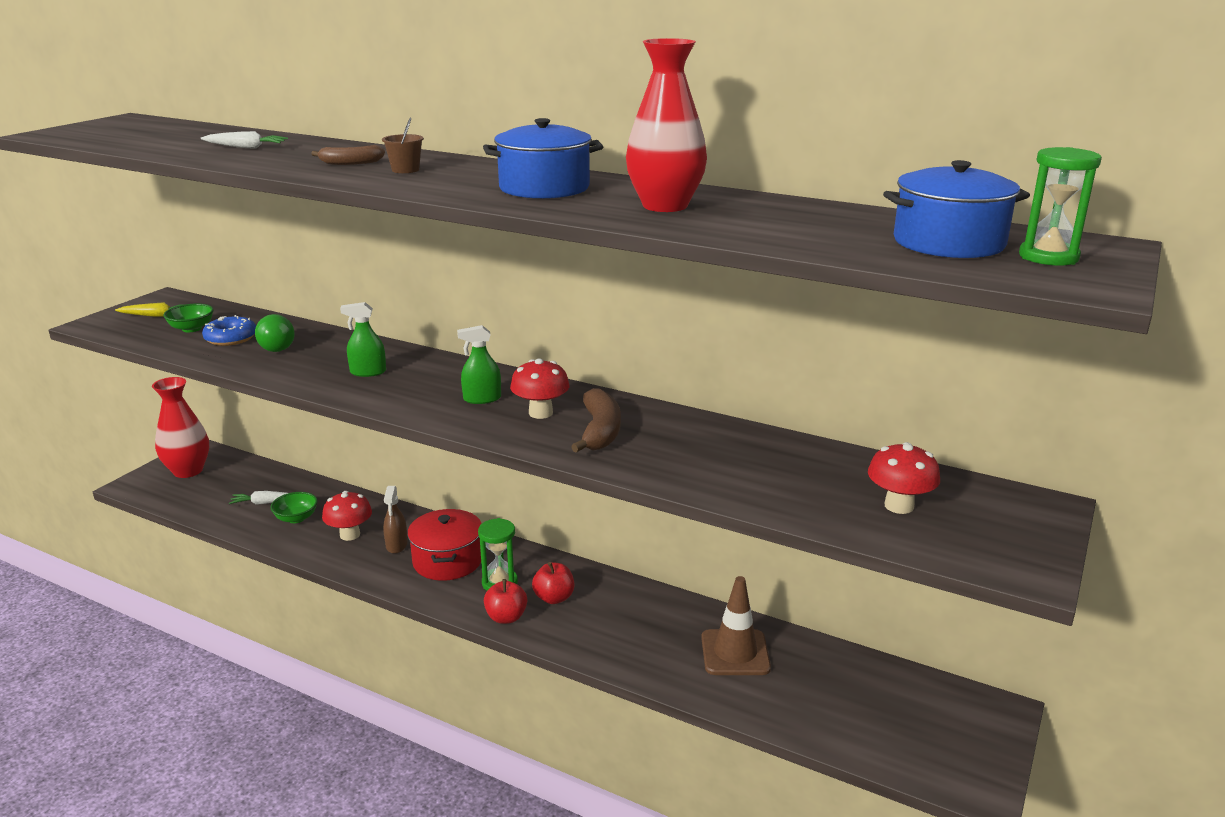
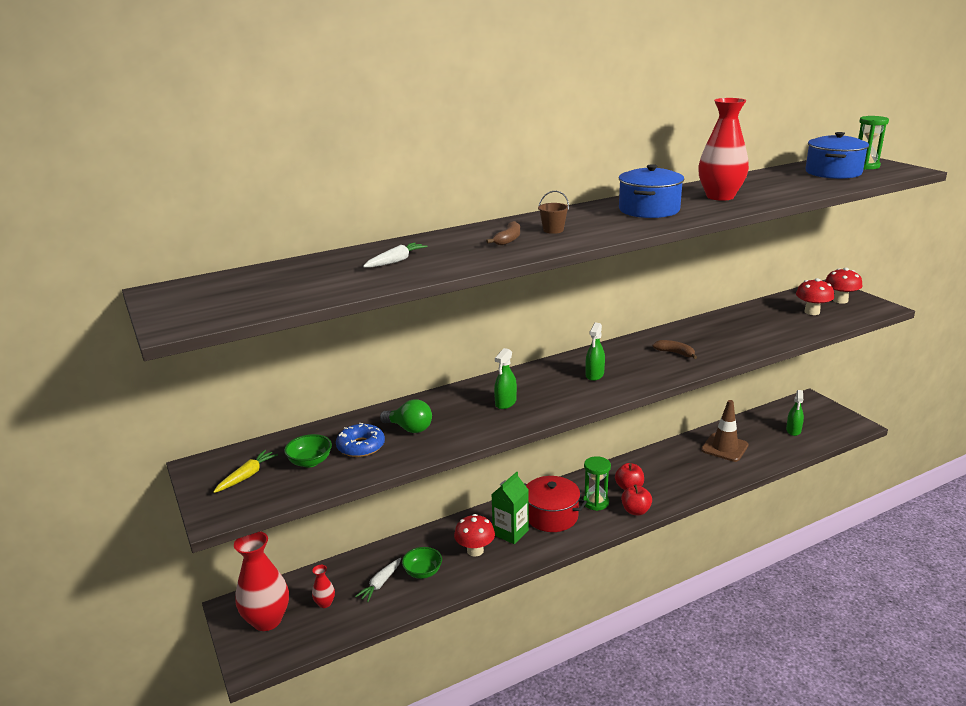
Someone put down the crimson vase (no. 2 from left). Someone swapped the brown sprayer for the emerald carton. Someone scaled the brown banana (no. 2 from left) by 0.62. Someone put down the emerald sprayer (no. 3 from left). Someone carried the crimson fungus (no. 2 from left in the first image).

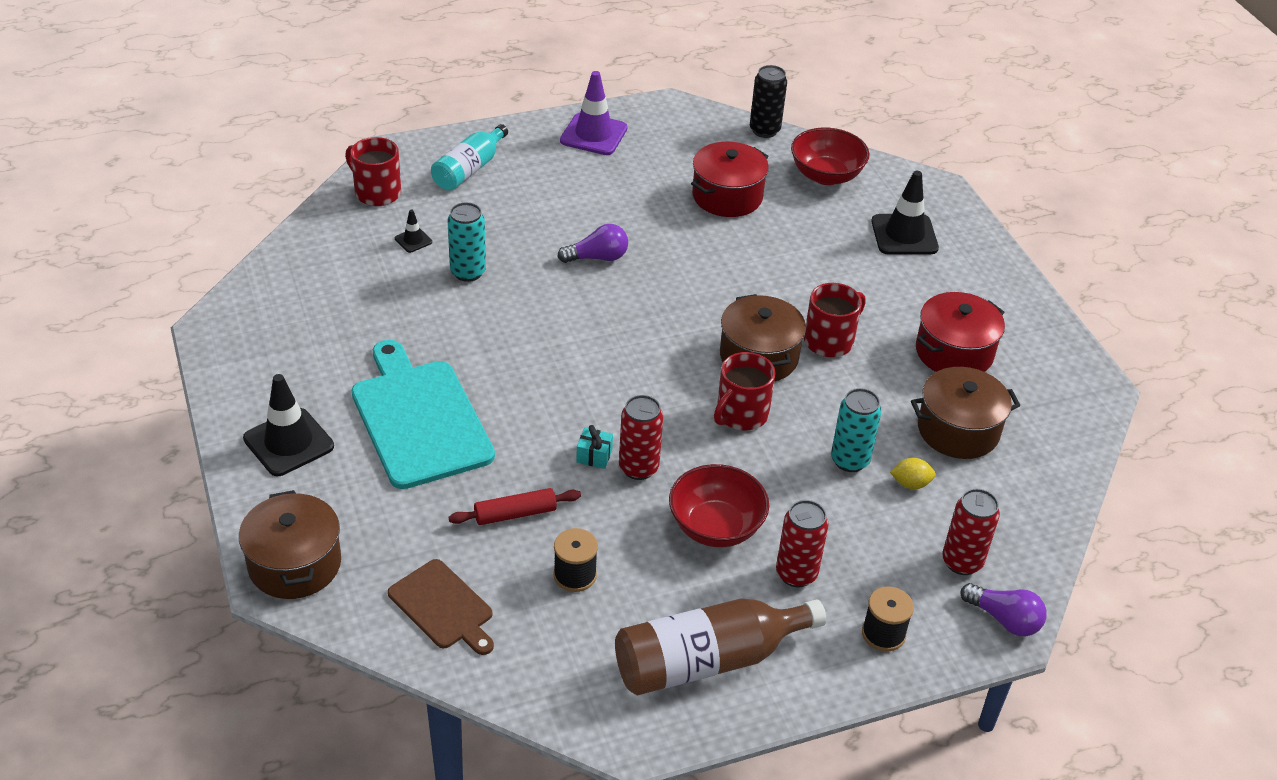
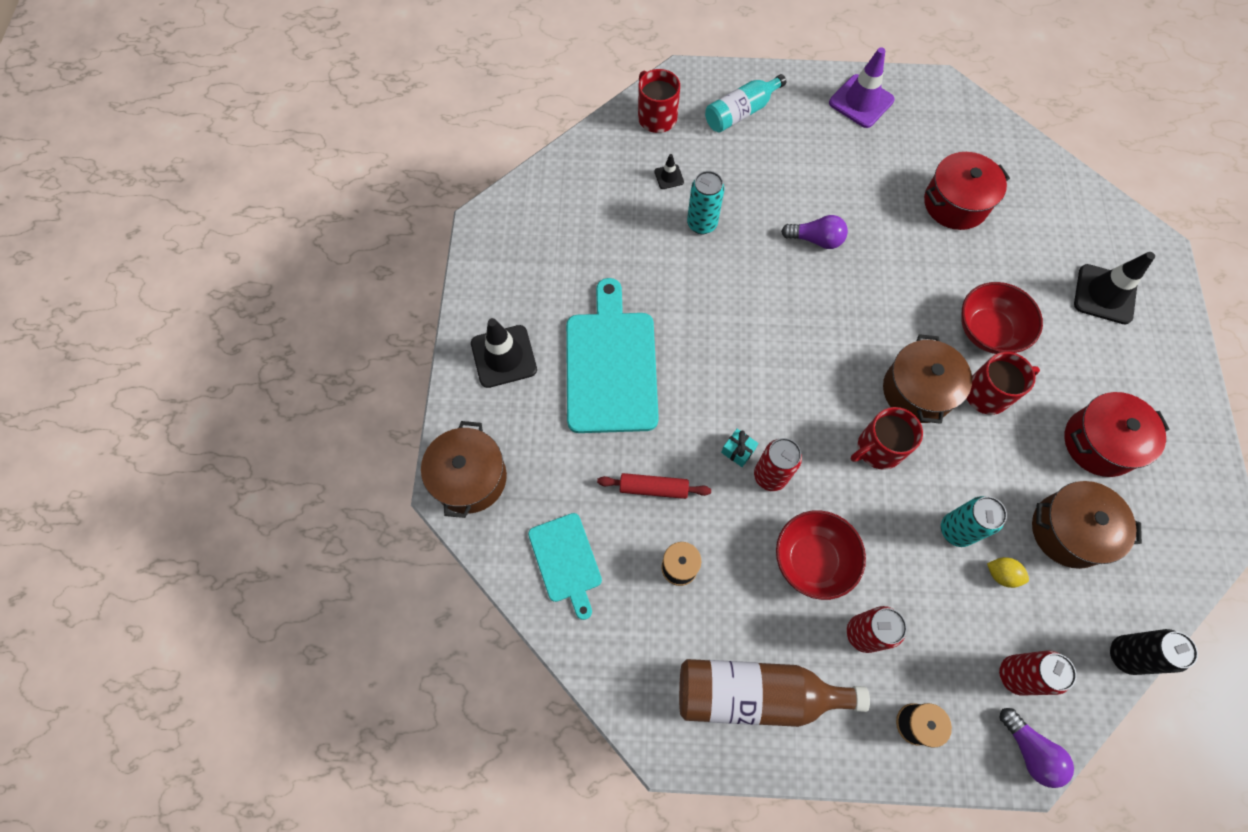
Someone repainted the brown bread board, which became the turquoise bread board (no. 1 from left). Someone carried the crimson serving bowl (no. 2 from left). Someone carried the ebony can.

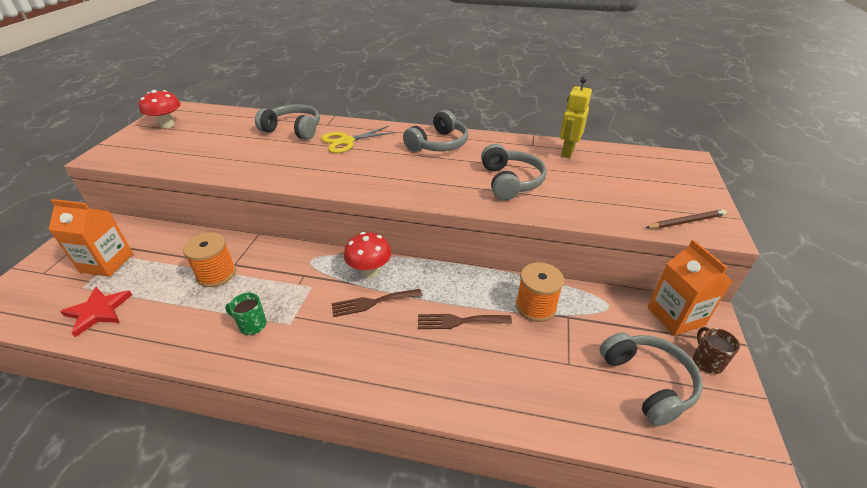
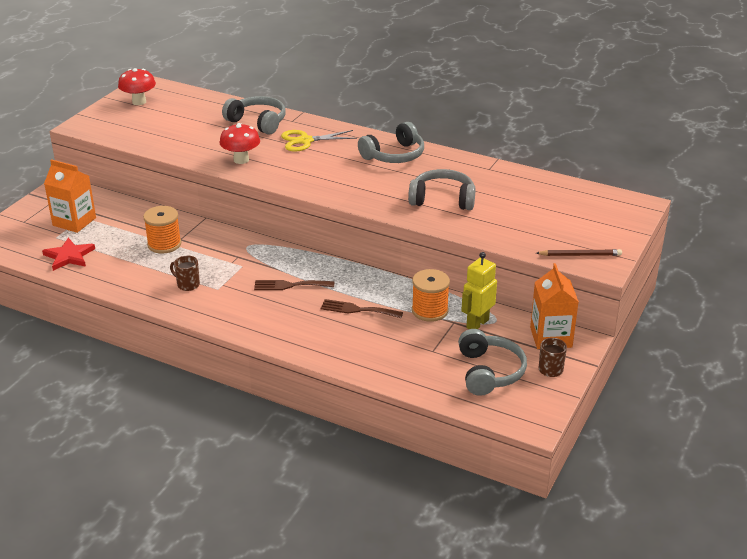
Someone repainted the emerald tea mug, which became the brown tea mug (no. 1 from left). Someone carried the crimson fungus (no. 2 from left). Someone rotated the ash-grey headphones (no. 3 from left) by 90 degrees counterclockwise. Someone carried the bright yellow robot.

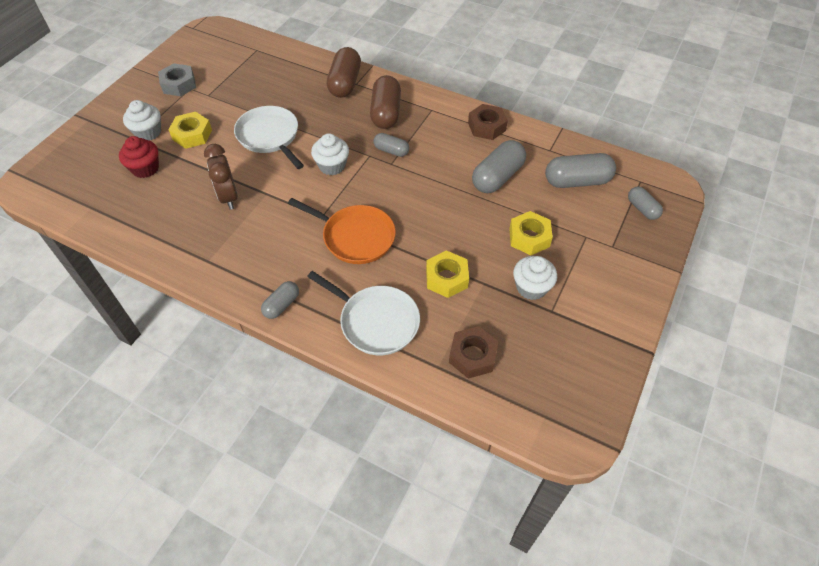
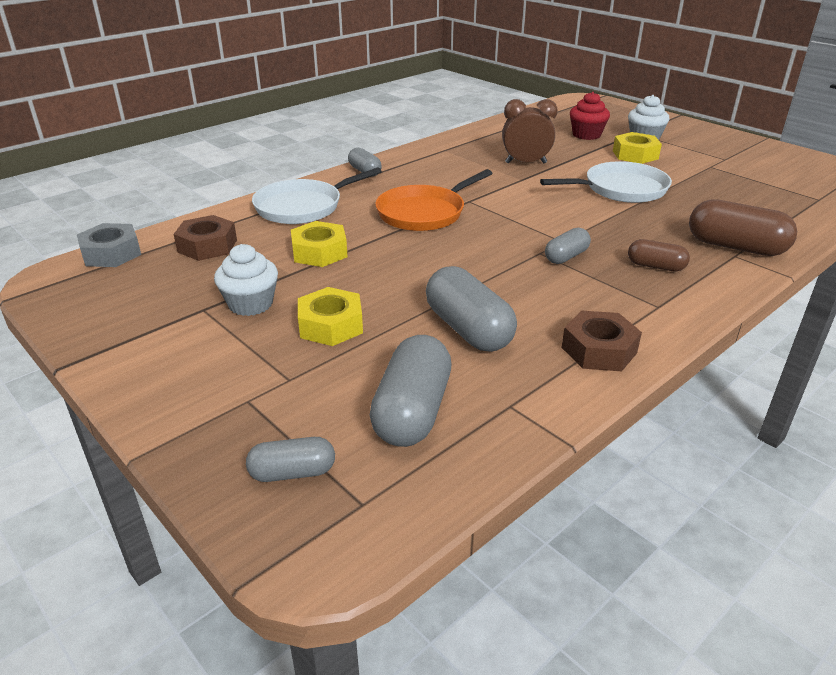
Someone carried the ash-grey nut. Someone scaled the brown pill (no. 2 from left in the first image) by 0.57. Someone took away the pure white muffin (no. 2 from left).

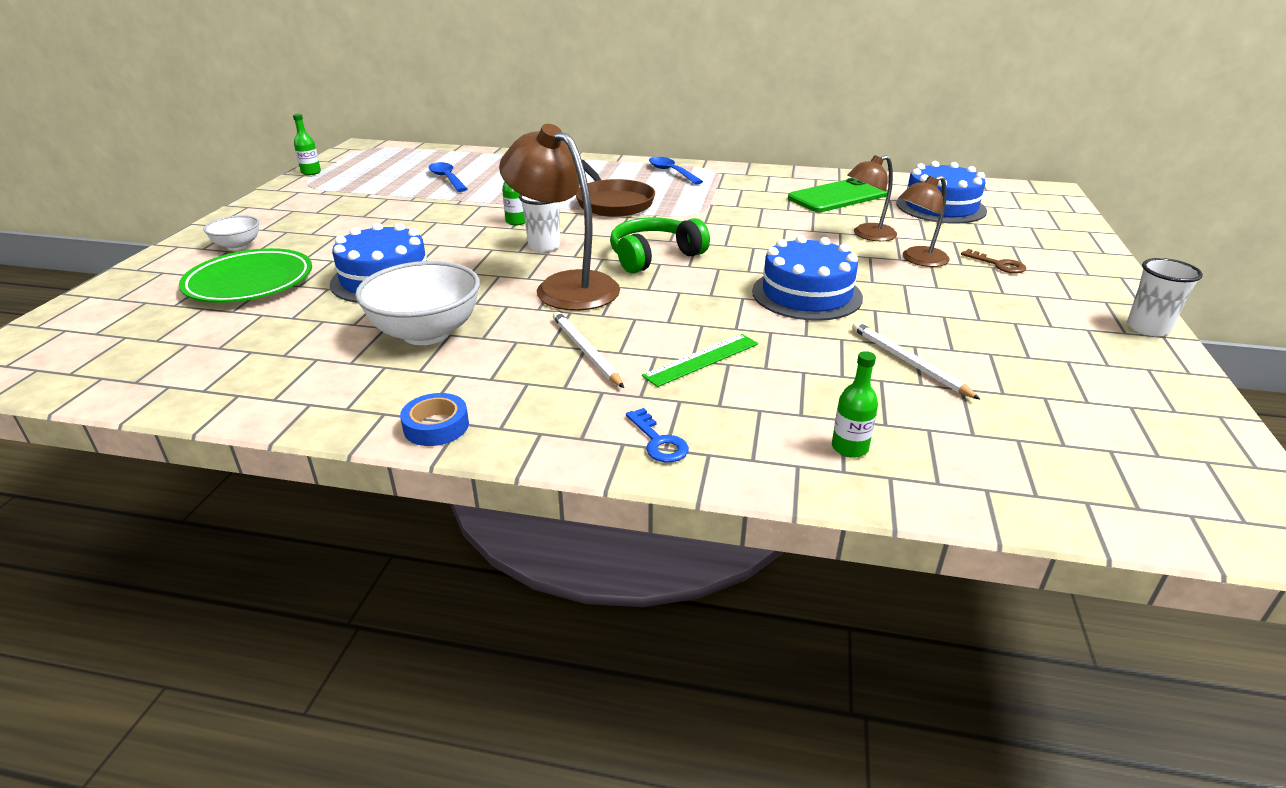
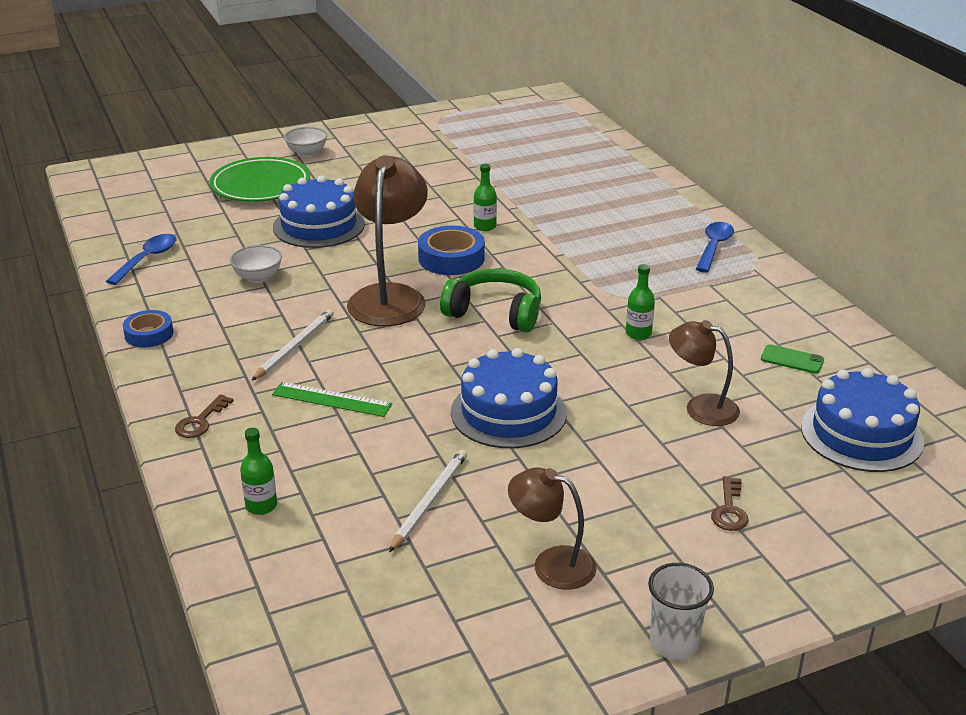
Someone carried the blue tablespoon (no. 1 from left). Someone repainted the blue key, which became the brown key (no. 1 from left). Someone scaled the pure white serving bowl (no. 2 from left in the first image) by 0.53. Someone swapped the pure white tumbler (no. 1 from left) for the blue sticky tape (no. 2 from left). Someone carried the brown desk lamp (no. 3 from left in the first image). Someone carried the emerald bottle (no. 1 from left in the first image). Someone scaled the emerald smartphone by 0.46. Someone took away the brown skillet.

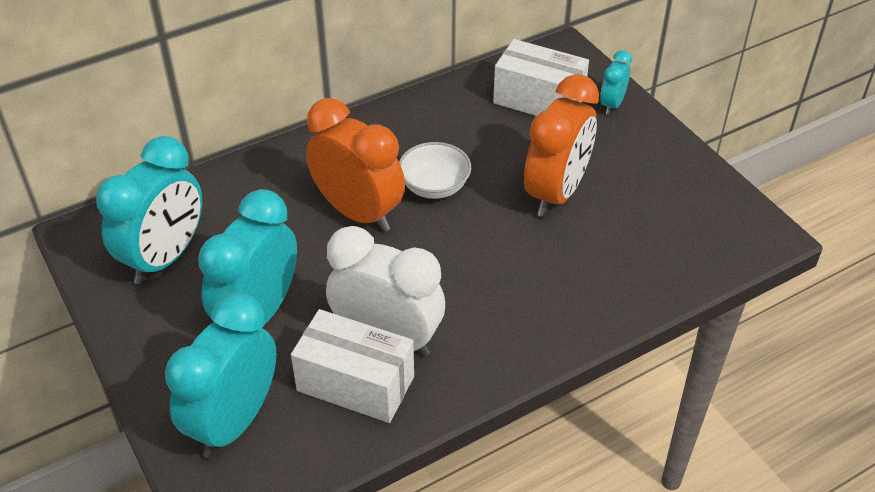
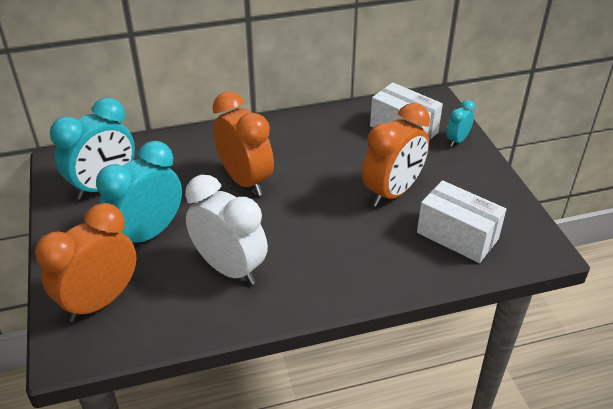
Someone repainted the turquoise alarm clock (no. 2 from left), which became the orange-coloured alarm clock (no. 1 from left). Someone carried the pure white parcel (no. 1 from left in the first image). Someone took away the pure white serving bowl.

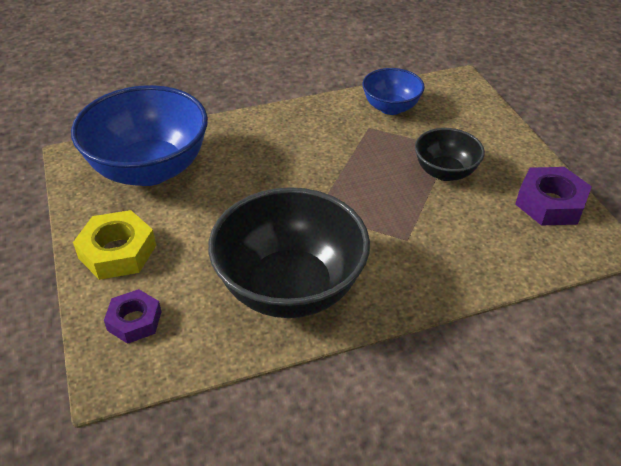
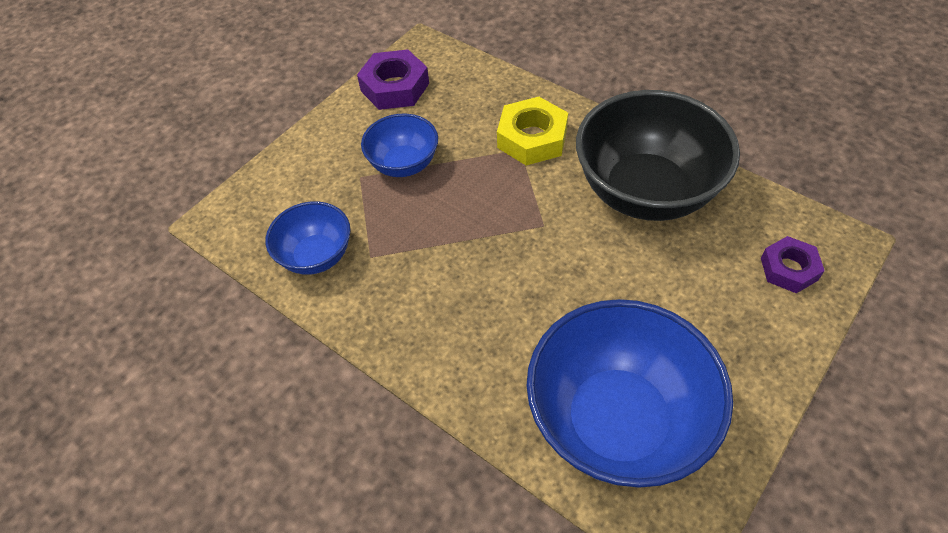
Someone repainted the ebony serving bowl (no. 2 from left), which became the blue serving bowl (no. 2 from left). Someone carried the bright yellow nut.

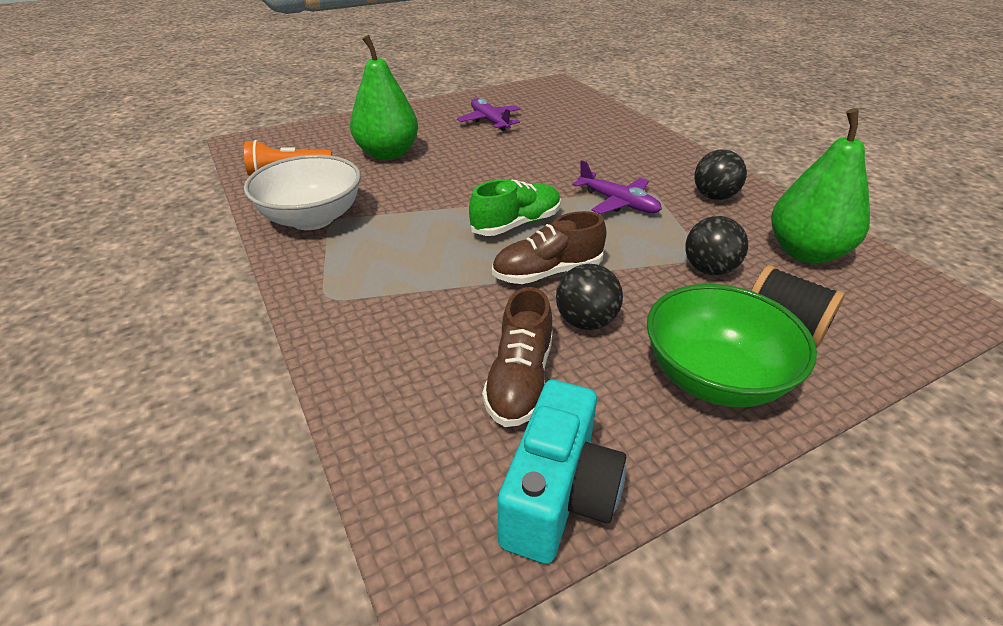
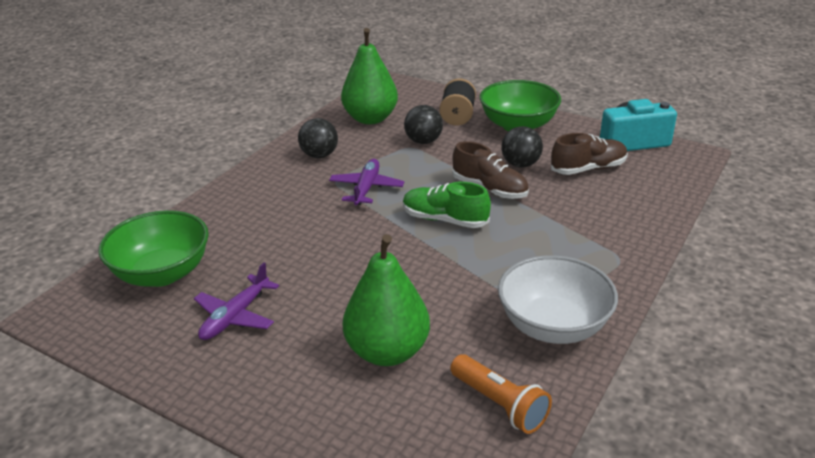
Someone put down the emerald serving bowl (no. 1 from left).

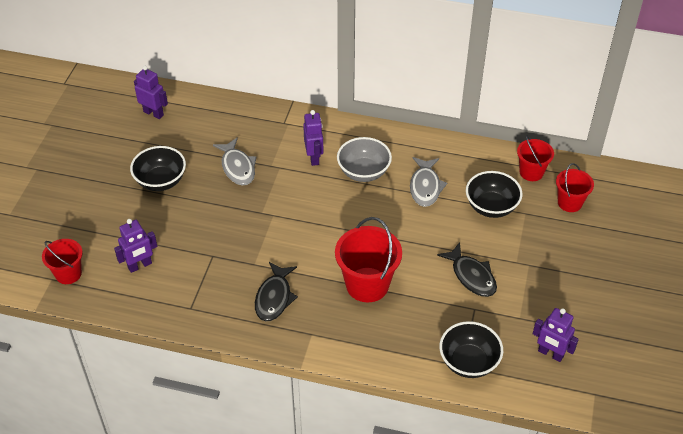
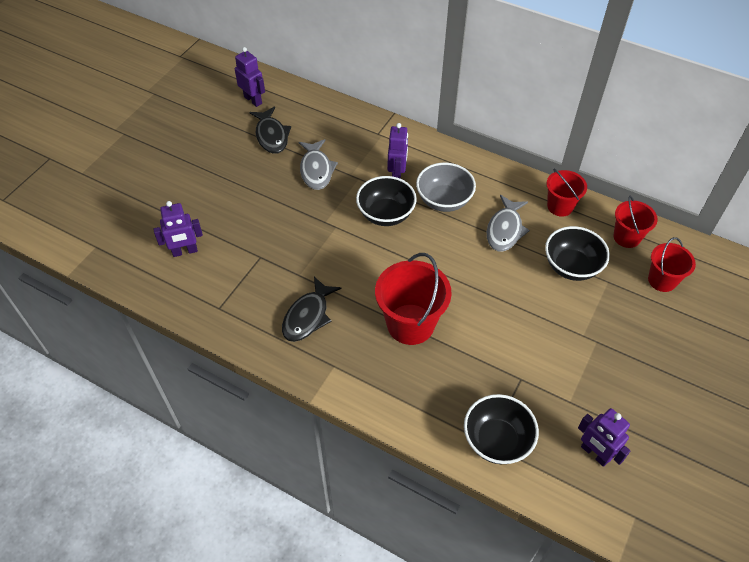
Someone carried the ebony toy fish (no. 2 from left in the first image). Someone carried the ebony serving bowl (no. 1 from left). Someone carried the crimson bucket (no. 1 from left in the first image).

